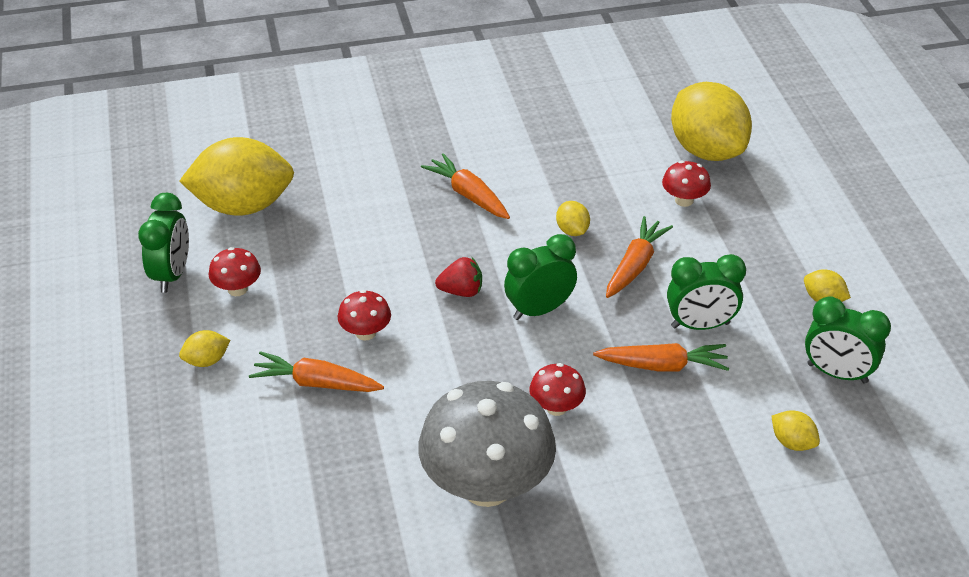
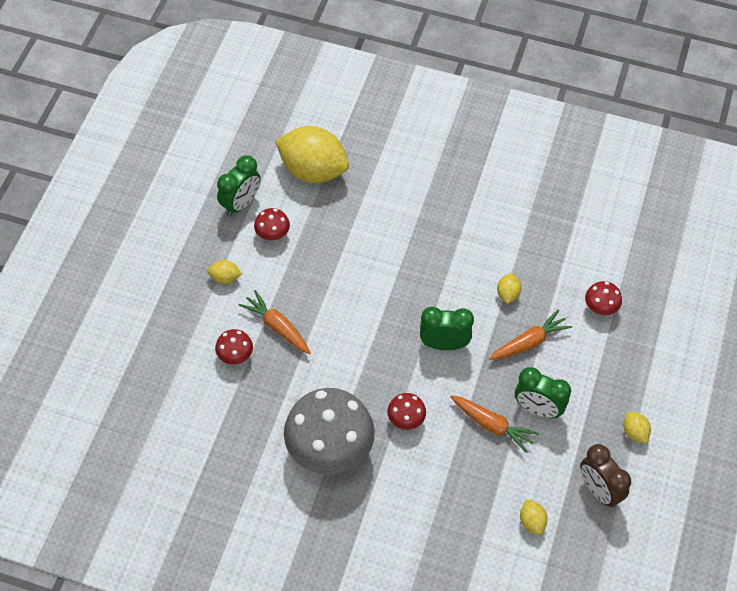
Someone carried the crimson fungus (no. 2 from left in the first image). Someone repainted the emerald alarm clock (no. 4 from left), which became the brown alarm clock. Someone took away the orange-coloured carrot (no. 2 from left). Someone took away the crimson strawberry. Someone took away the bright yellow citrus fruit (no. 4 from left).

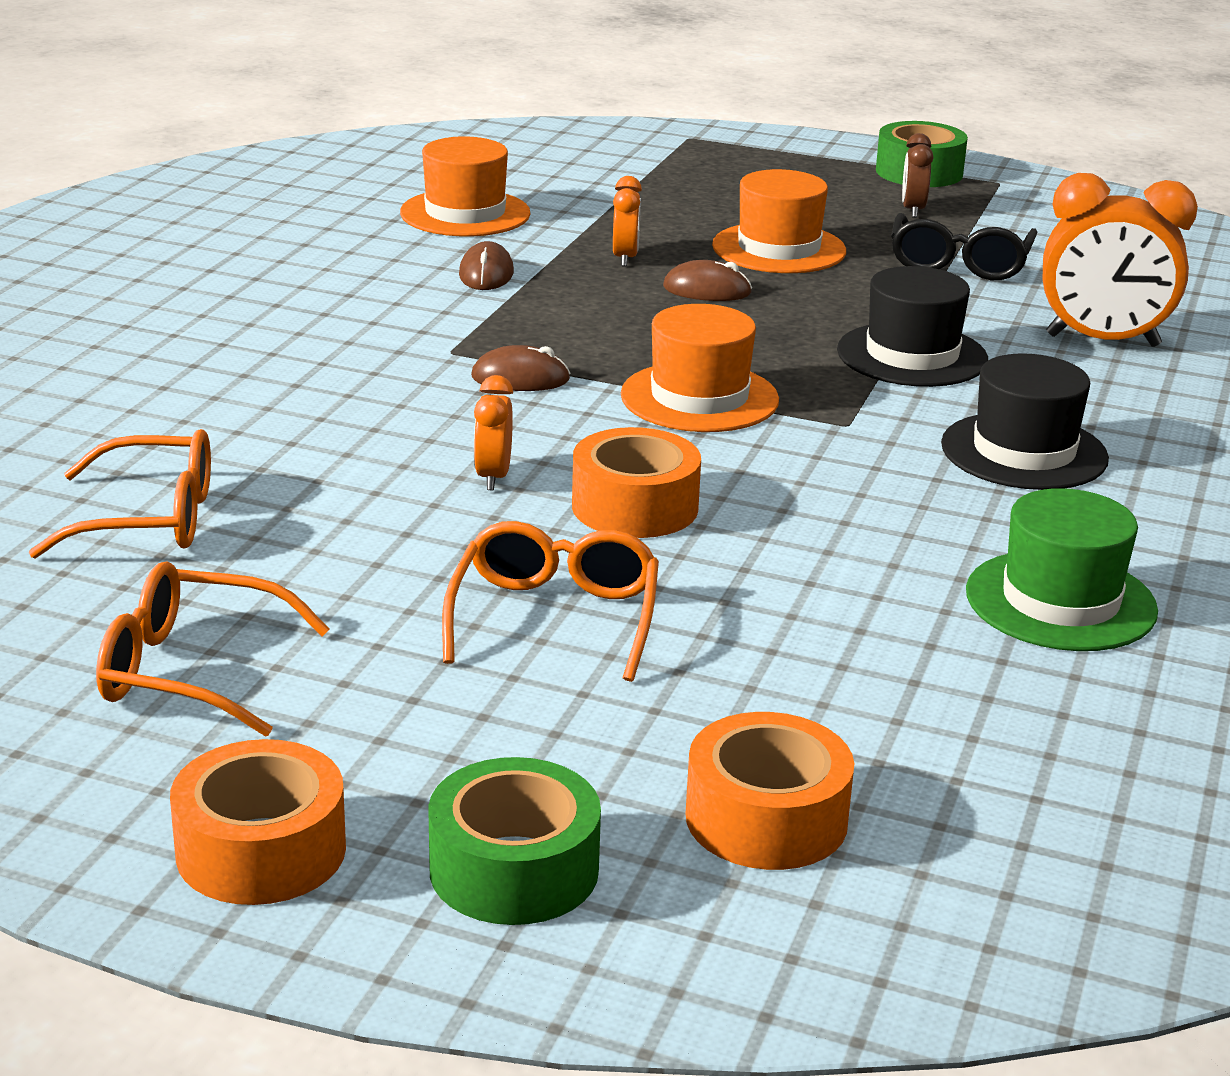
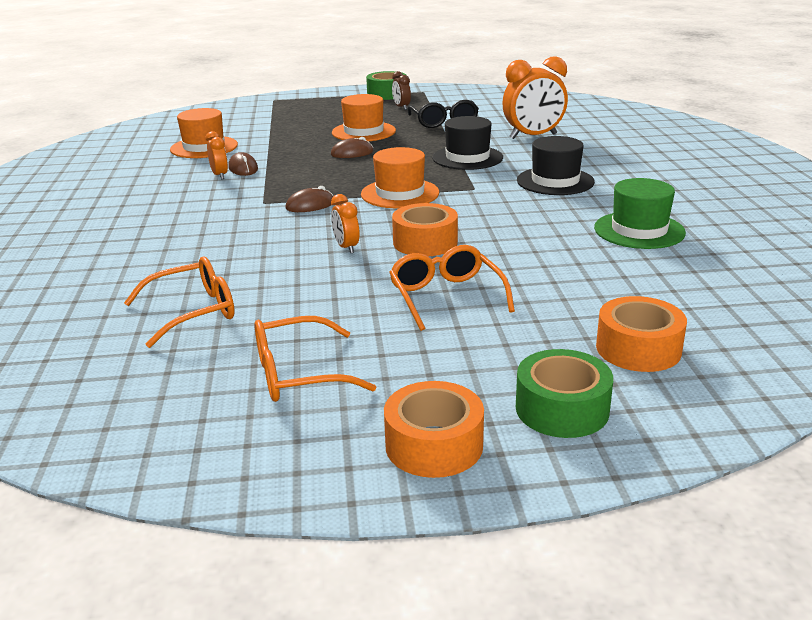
Someone carried the orange-coloured alarm clock (no. 2 from left in the first image).

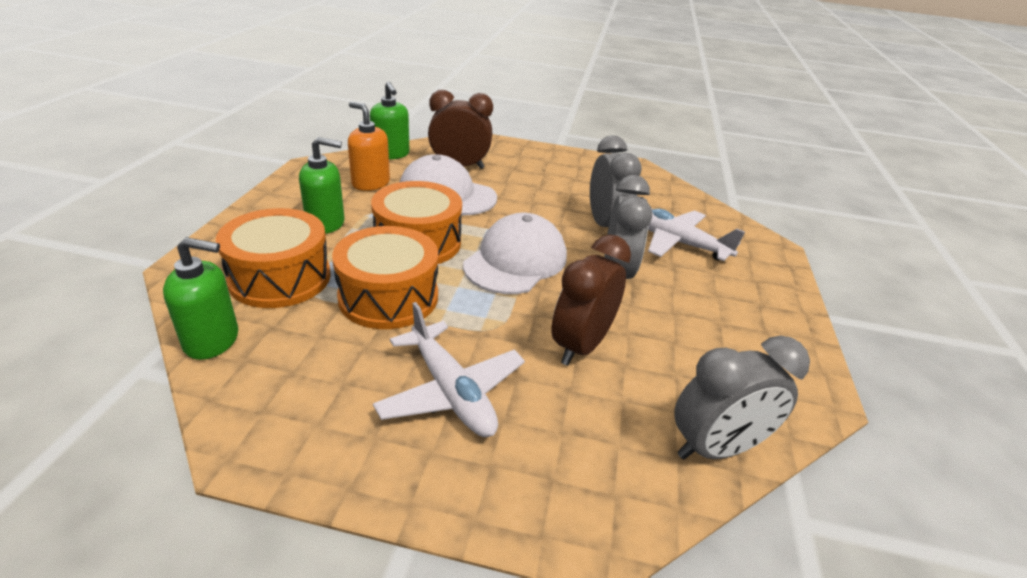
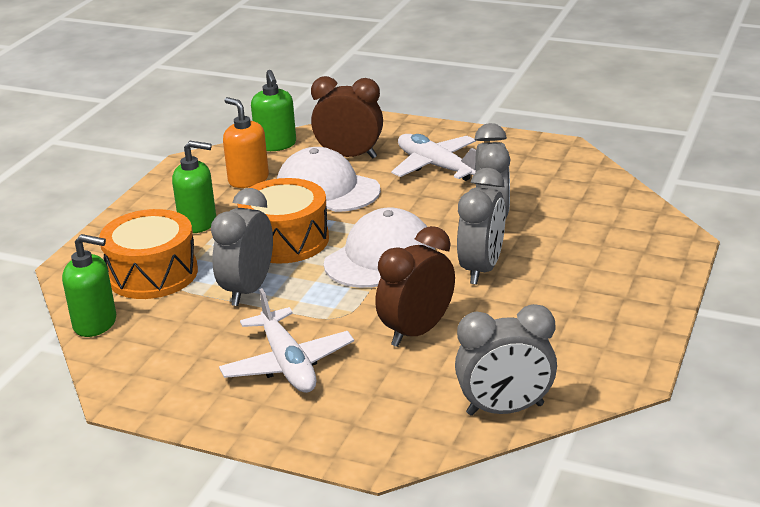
Someone swapped the orange-coloured drum (no. 2 from left) for the ash-grey alarm clock (no. 1 from left). Someone carried the pure white plane (no. 2 from left).

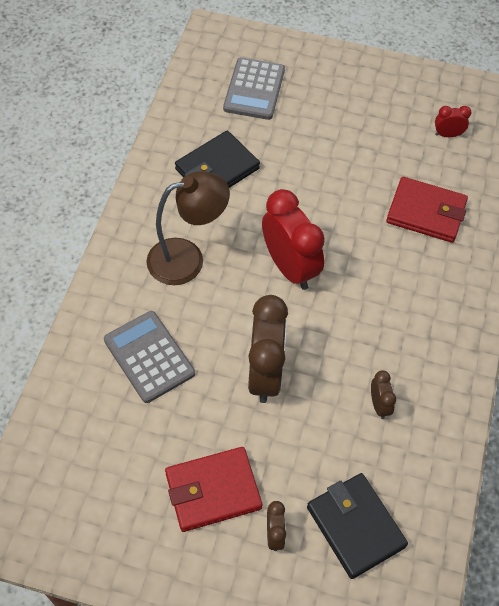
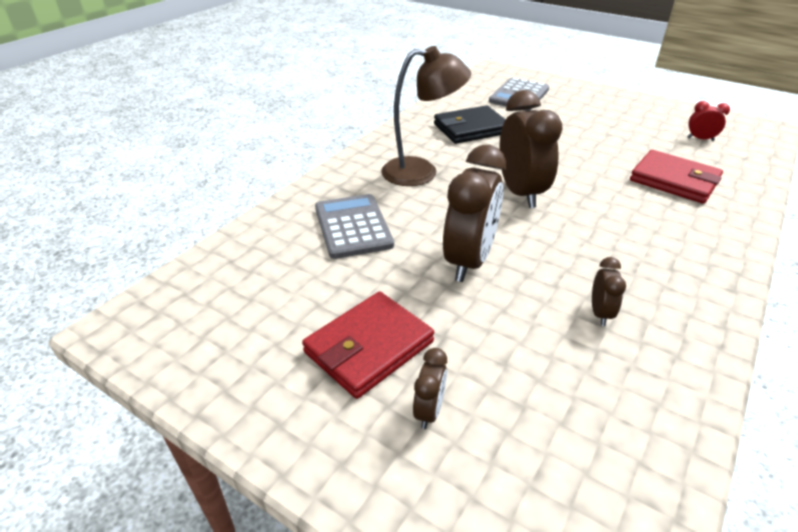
Someone rotated the crimson wallet (no. 1 from left) by 45 degrees counterclockwise. Someone repainted the crimson alarm clock (no. 1 from left), which became the brown alarm clock (no. 3 from left). Someone took away the ebony wallet (no. 2 from left).

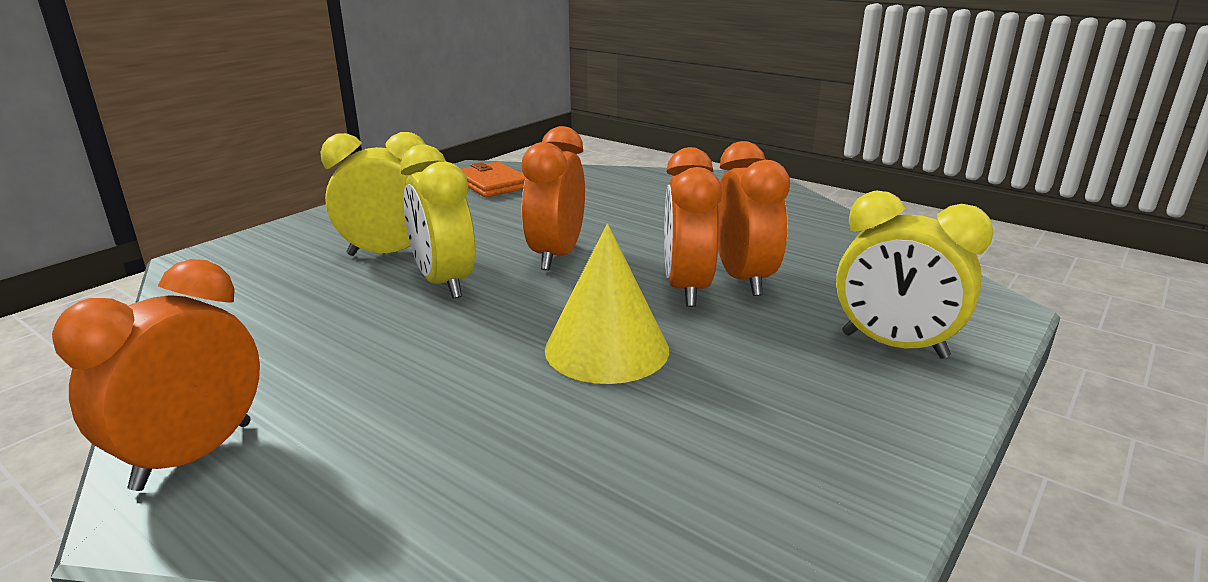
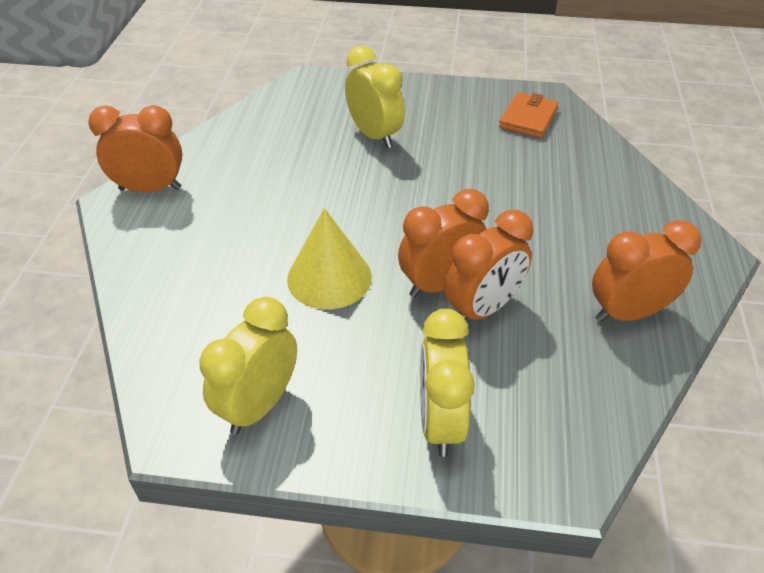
Someone carried the bright yellow alarm clock (no. 2 from left in the first image). Someone carried the orange-coloured alarm clock (no. 2 from left in the first image).

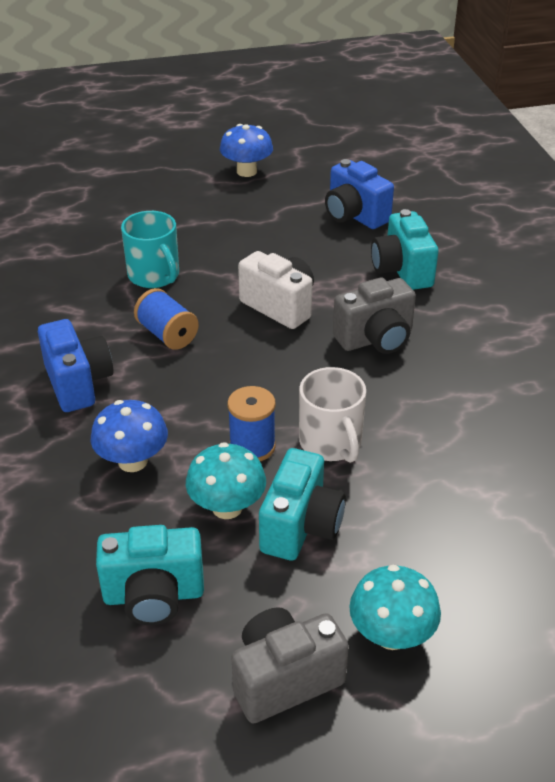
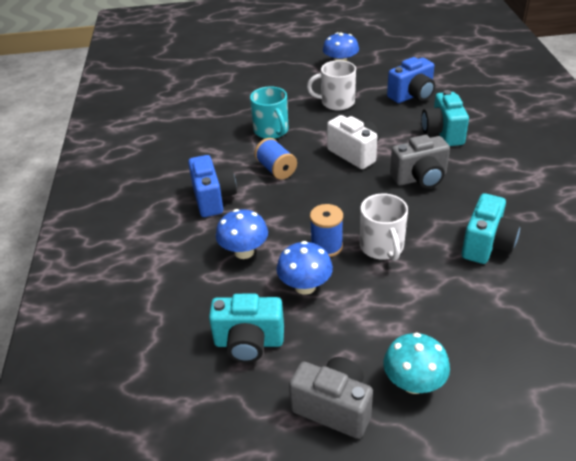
Someone repainted the turquoise fungus (no. 1 from left), which became the blue fungus (no. 2 from left). Someone rotated the ash-grey camera (no. 1 from left) by 45 degrees clockwise. Someone put down the pure white tea mug (no. 1 from left). Someone rotated the blue camera (no. 2 from left) by 90 degrees counterclockwise. Someone carried the turquoise camera (no. 2 from left in the first image).

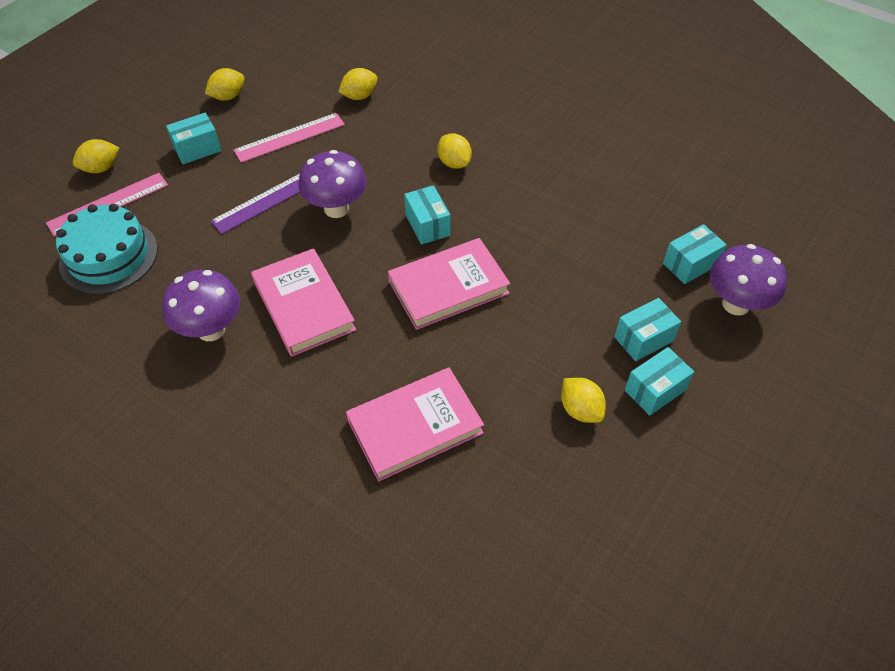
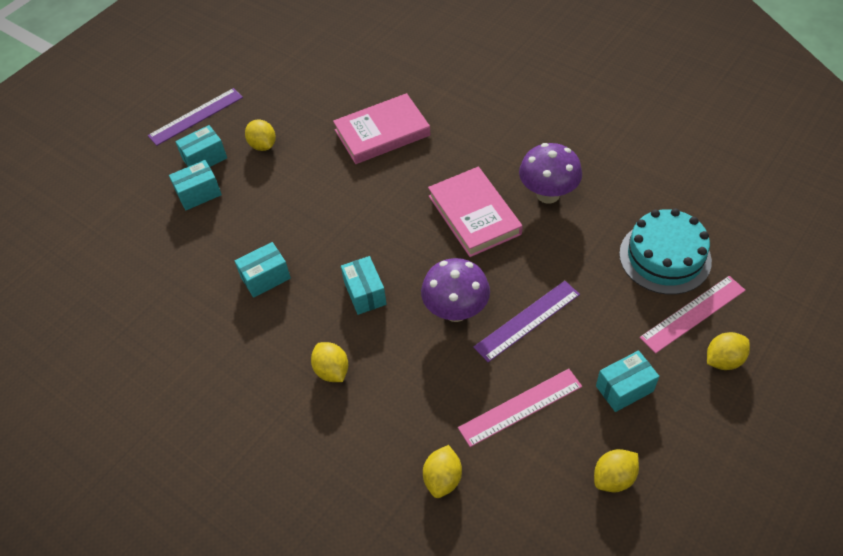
Someone put down the purple ruler (no. 1 from left). Someone carried the turquoise parcel (no. 5 from left in the first image). Someone rotated the bright yellow citrus fruit (no. 3 from left) by 45 degrees counterclockwise. Someone took away the pink hardcover (no. 3 from left). Someone took away the purple fungus (no. 3 from left).

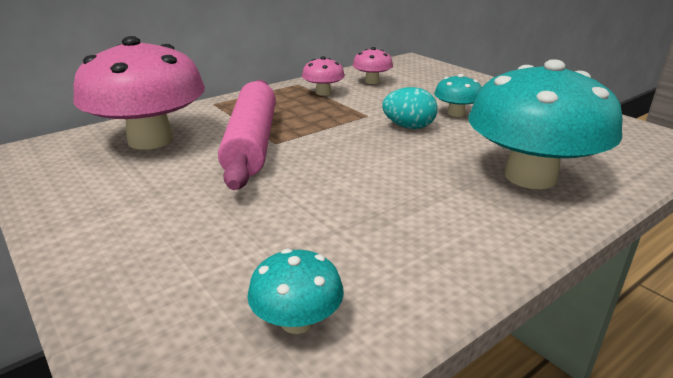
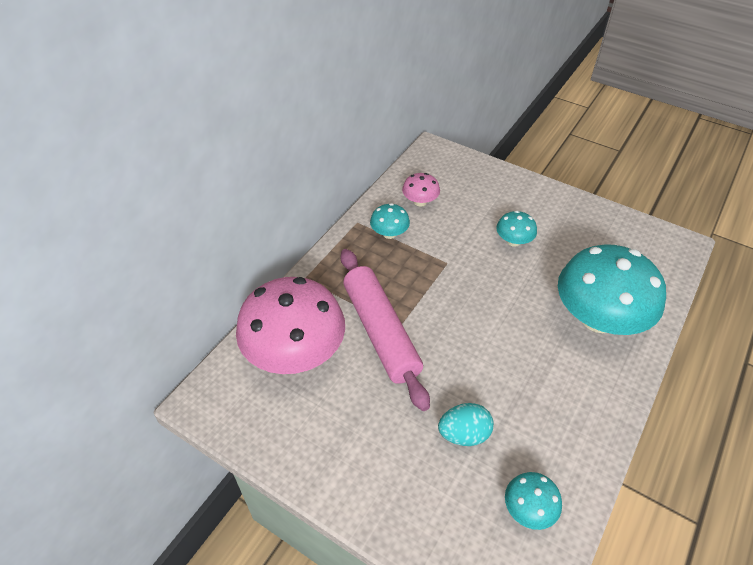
Someone repainted the pink fungus (no. 2 from left), which became the turquoise fungus (no. 1 from left). Someone carried the turquoise egg.

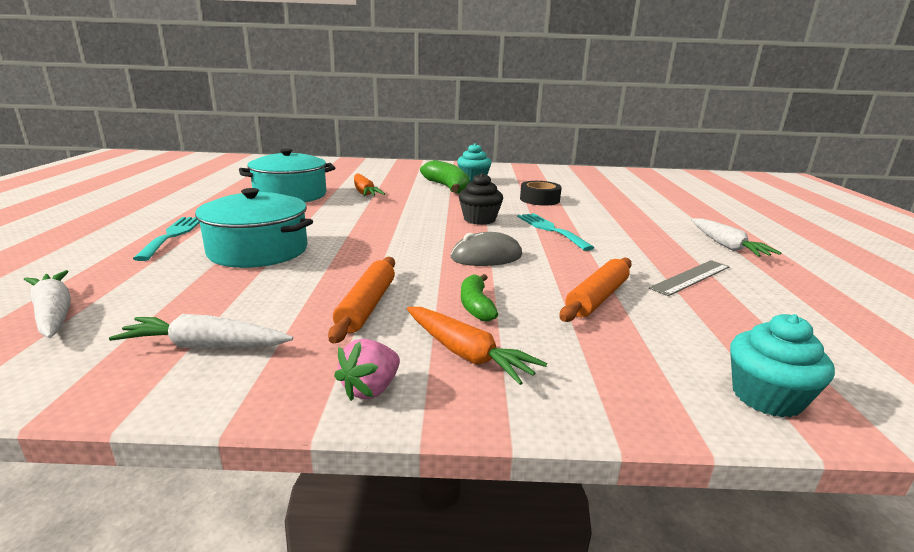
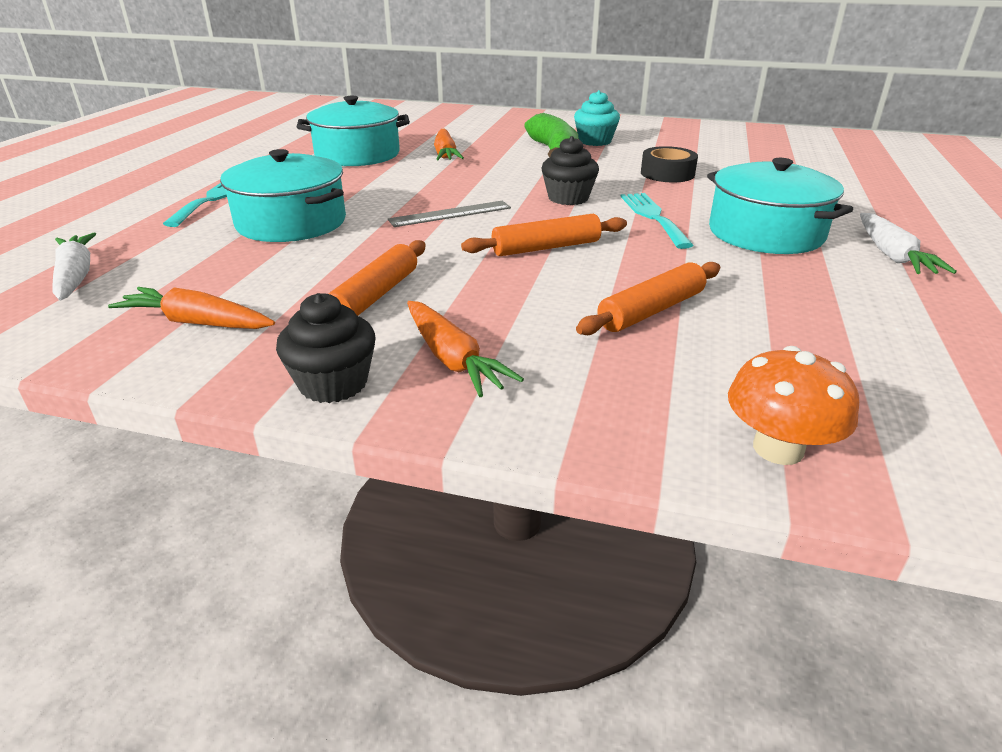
Someone repainted the pure white carrot (no. 2 from left), which became the orange-coloured carrot (no. 1 from left). Someone swapped the pink strawberry for the ebony muffin (no. 1 from left). Someone carried the ash-grey ruler. Someone swapped the ash-grey mouse for the orange-coloured rolling pin (no. 2 from left). Someone put down the turquoise cooking pot (no. 3 from left). Someone swapped the turquoise muffin (no. 2 from left) for the orange-coloured fungus. Someone took away the emerald banana (no. 2 from left).

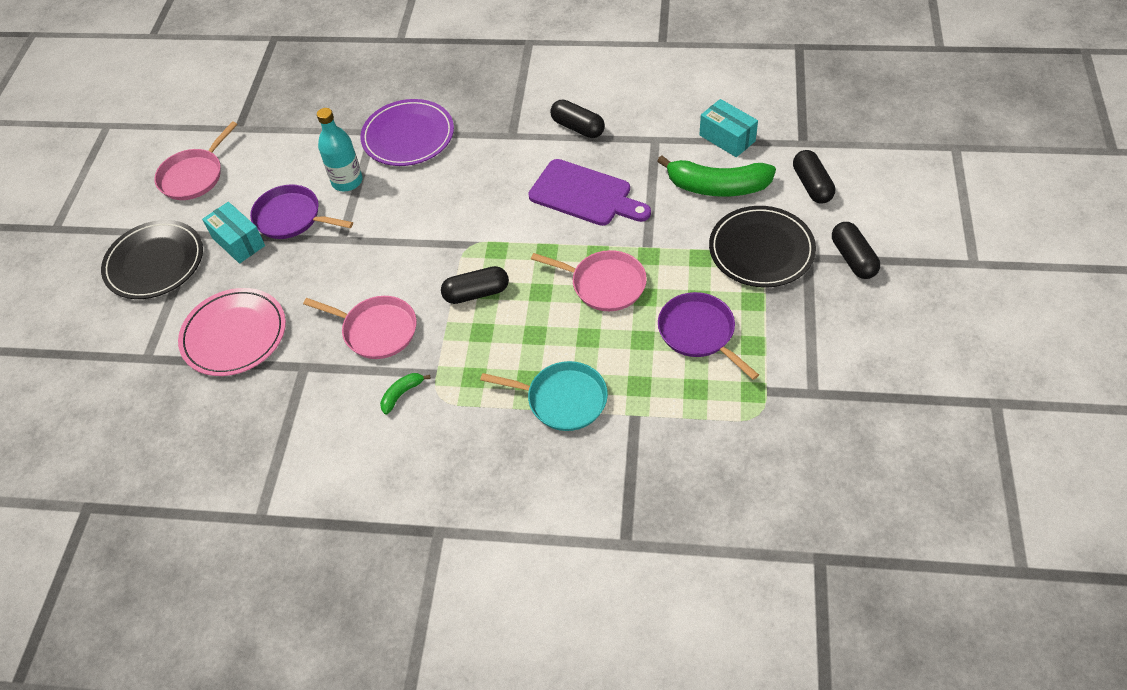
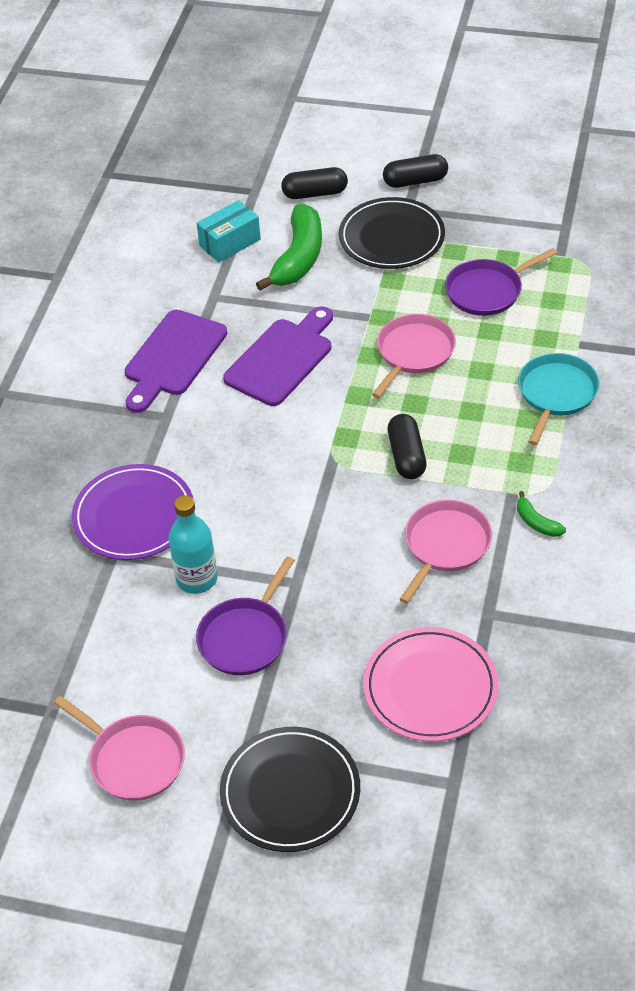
Someone swapped the ebony pill (no. 2 from left) for the purple bread board (no. 1 from left). Someone took away the turquoise parcel (no. 1 from left).

